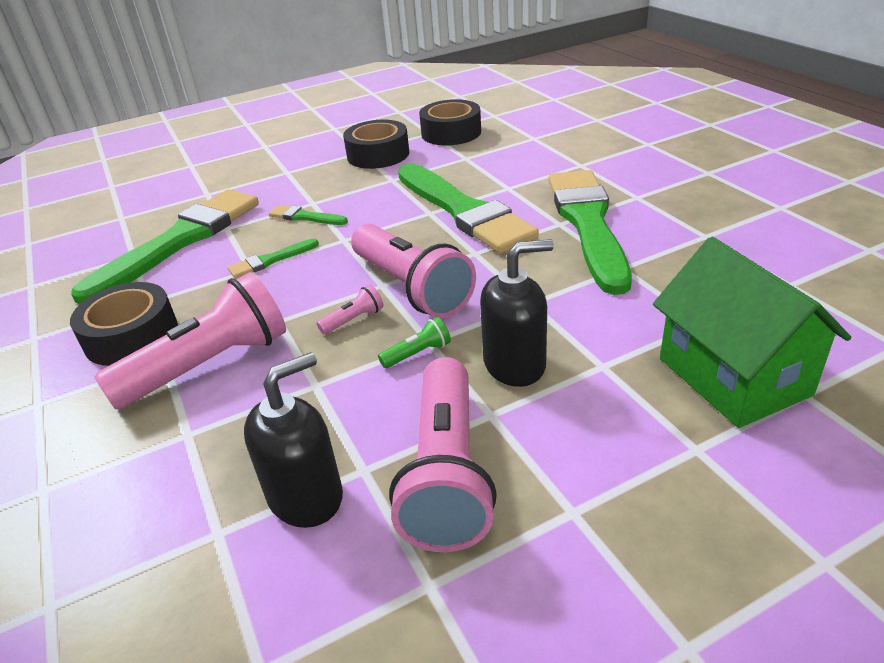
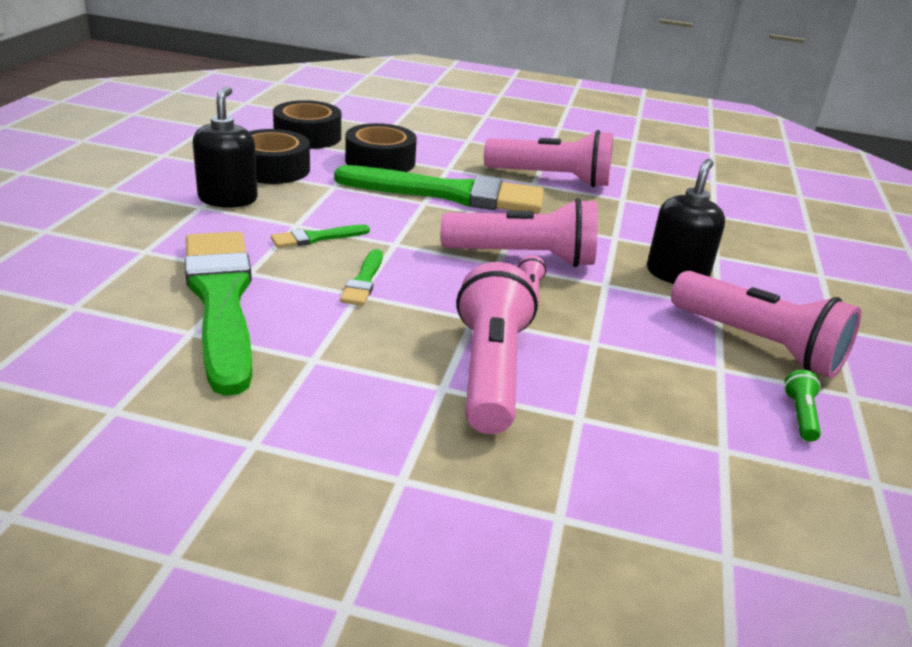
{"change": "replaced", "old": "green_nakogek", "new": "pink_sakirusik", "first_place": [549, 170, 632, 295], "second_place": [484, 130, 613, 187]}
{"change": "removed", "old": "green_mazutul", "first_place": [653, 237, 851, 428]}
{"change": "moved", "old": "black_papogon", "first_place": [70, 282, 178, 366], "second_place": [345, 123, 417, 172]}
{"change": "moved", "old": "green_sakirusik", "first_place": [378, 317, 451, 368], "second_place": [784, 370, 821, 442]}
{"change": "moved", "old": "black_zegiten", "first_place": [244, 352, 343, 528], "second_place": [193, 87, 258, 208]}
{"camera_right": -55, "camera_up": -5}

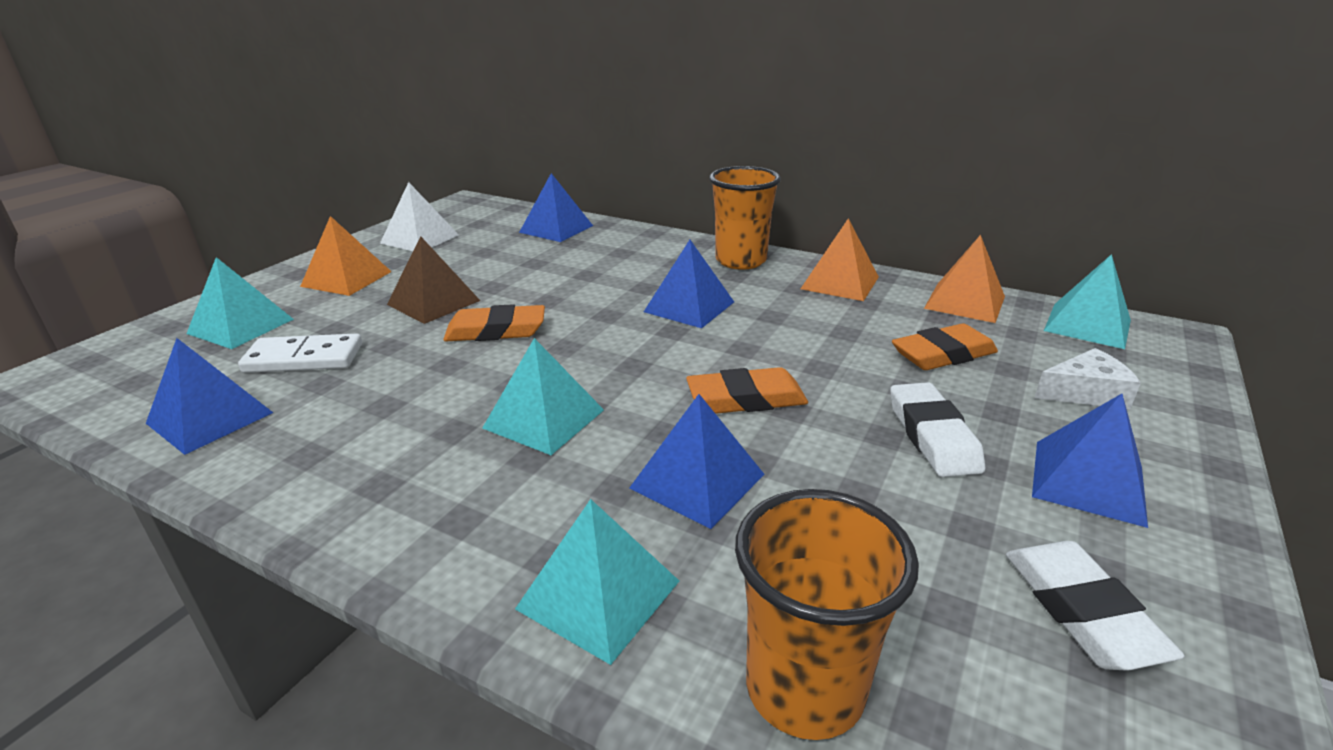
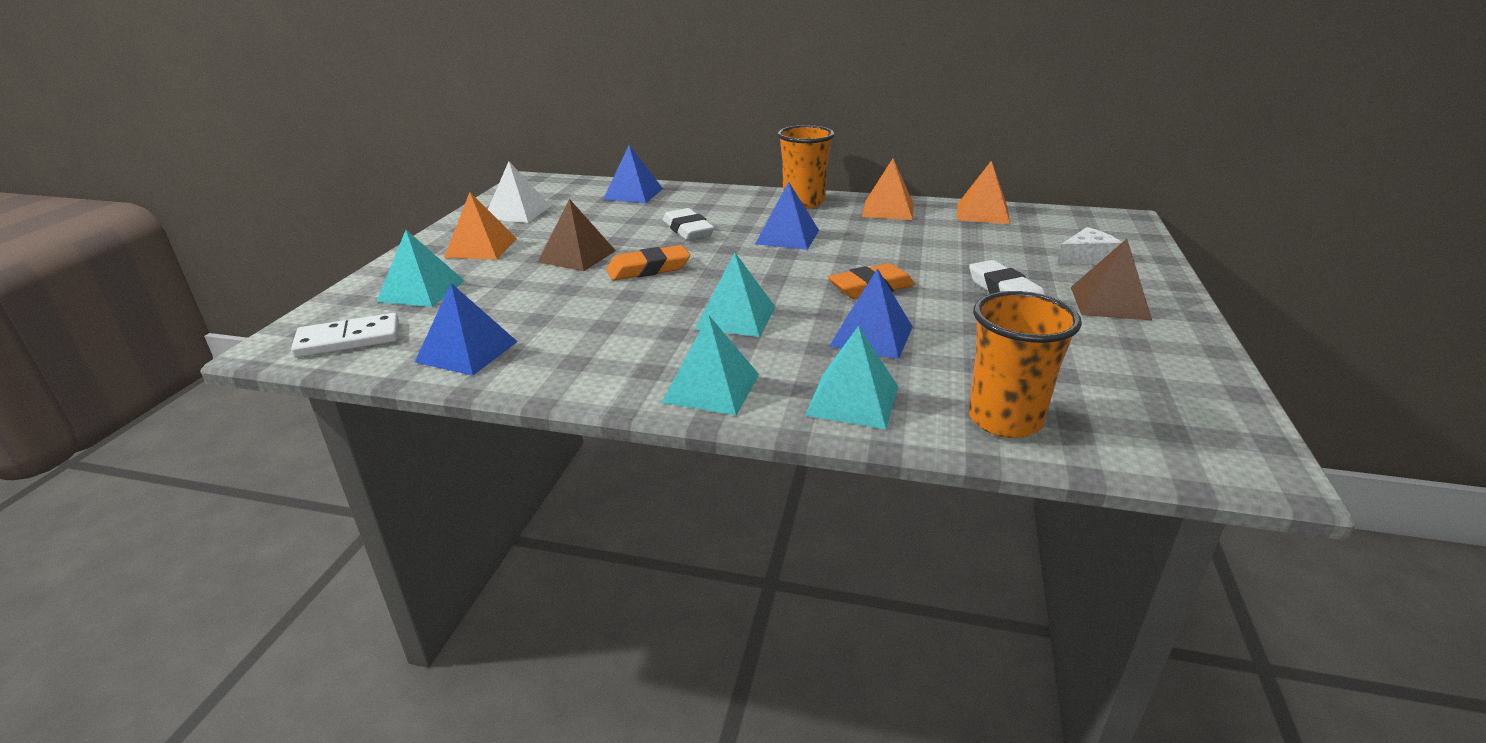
{"change": "moved", "old": "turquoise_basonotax", "first_place": [1044, 254, 1131, 349], "second_place": [661, 315, 759, 415]}
{"change": "removed", "old": "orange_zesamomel", "first_place": [892, 323, 998, 370]}
{"change": "moved", "old": "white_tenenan", "first_place": [238, 333, 362, 373], "second_place": [291, 313, 399, 358]}
{"change": "recoloured", "old": "blue_basonotax", "new": "brown_basonotax", "first_place": [1032, 394, 1148, 528], "second_place": [1071, 239, 1152, 320]}
{"change": "moved", "old": "white_zesamomel", "first_place": [1006, 541, 1185, 671], "second_place": [663, 208, 714, 240]}
{"camera_right": -15, "camera_up": 0}

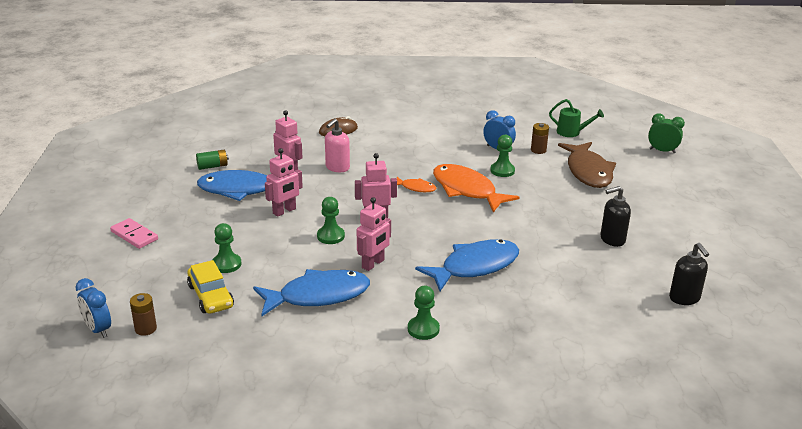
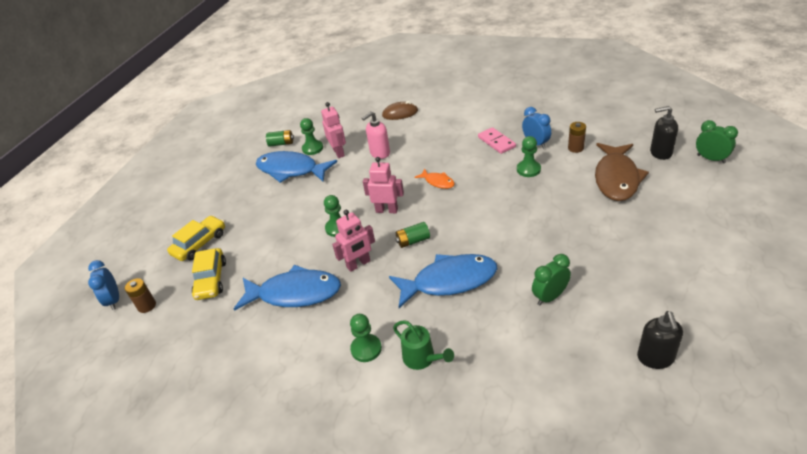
{"change": "moved", "old": "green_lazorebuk", "first_place": [549, 99, 604, 137], "second_place": [393, 320, 454, 370]}
{"change": "removed", "old": "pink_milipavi", "first_place": [265, 148, 303, 217]}
{"change": "removed", "old": "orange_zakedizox", "first_place": [433, 164, 520, 212]}
{"change": "moved", "old": "black_zegiten", "first_place": [600, 186, 631, 247], "second_place": [650, 106, 678, 160]}
{"change": "moved", "old": "pink_tenenan", "first_place": [110, 218, 158, 249], "second_place": [478, 127, 516, 154]}
{"change": "moved", "old": "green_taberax", "first_place": [212, 223, 241, 273], "second_place": [300, 118, 323, 155]}
{"change": "added", "new": "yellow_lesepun", "second_place": [167, 216, 225, 261]}
{"change": "added", "new": "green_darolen", "second_place": [395, 222, 430, 248]}
{"change": "added", "new": "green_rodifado", "second_place": [532, 254, 571, 305]}
{"camera_right": 25, "camera_up": 10}

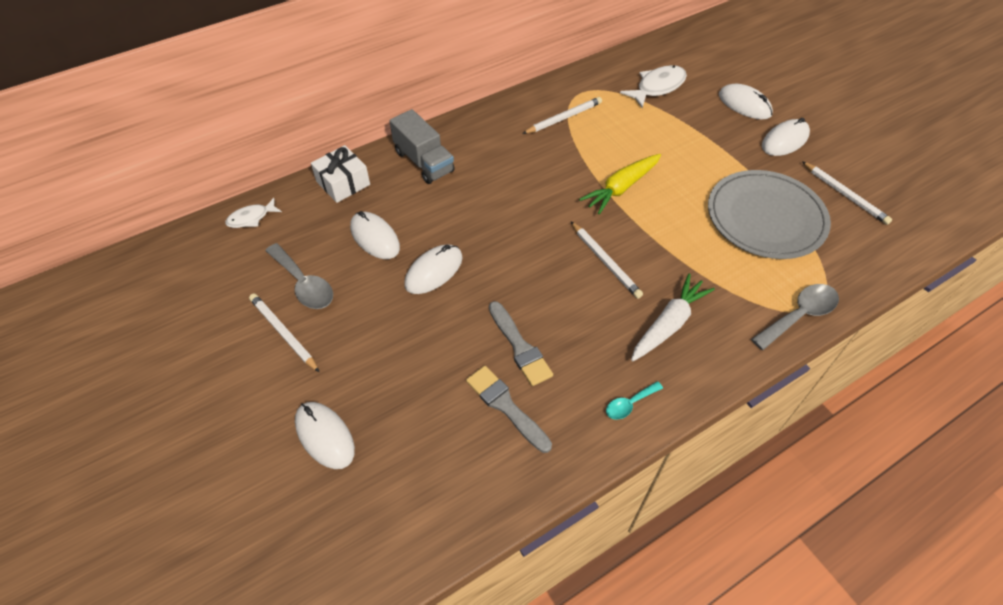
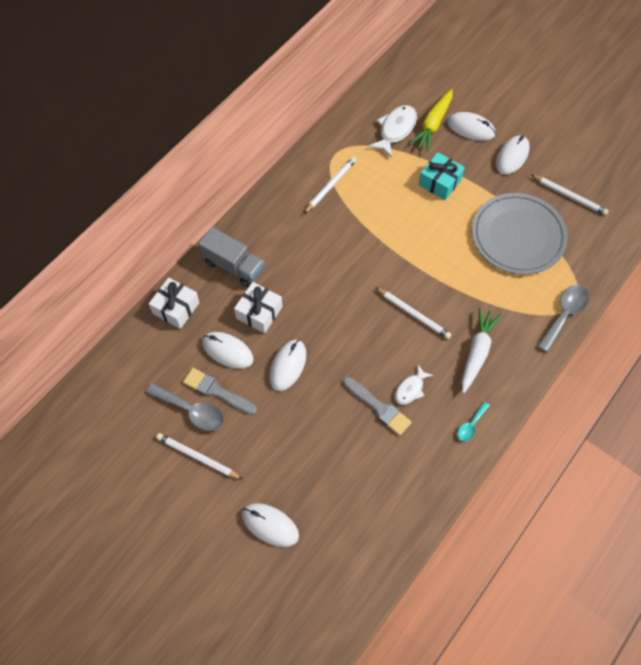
{"change": "moved", "old": "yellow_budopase", "first_place": [579, 154, 661, 214], "second_place": [409, 89, 453, 152]}
{"change": "moved", "old": "white_zakedizox", "first_place": [225, 198, 282, 228], "second_place": [395, 365, 433, 405]}
{"change": "moved", "old": "grey_nakogek", "first_place": [466, 366, 552, 453], "second_place": [183, 368, 257, 415]}
{"change": "added", "new": "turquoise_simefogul", "second_place": [419, 152, 465, 200]}
{"change": "added", "new": "white_simefogul", "second_place": [234, 282, 283, 333]}
{"camera_right": -20, "camera_up": 10}

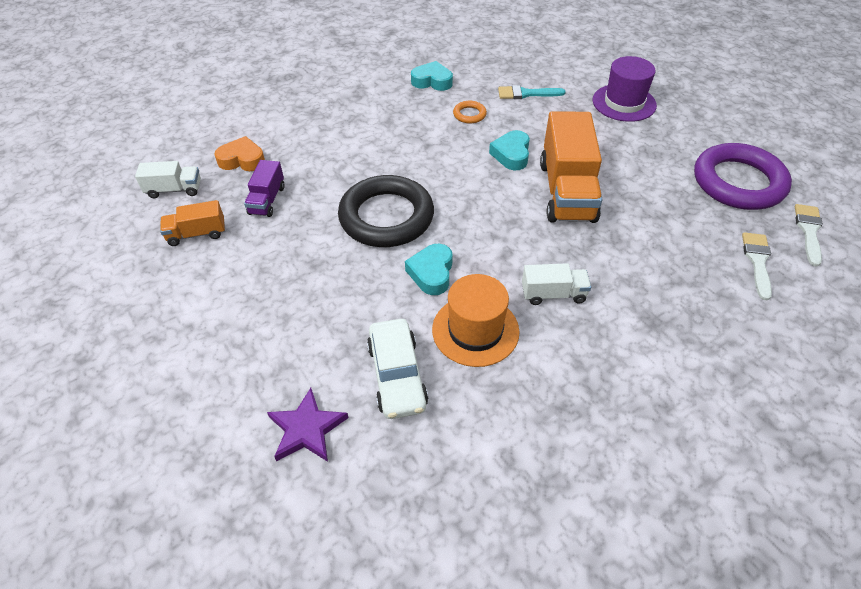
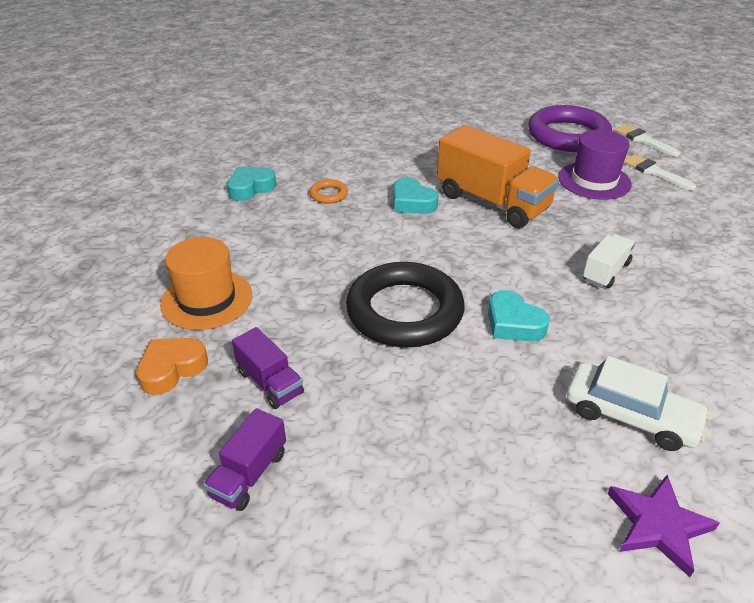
{"change": "moved", "old": "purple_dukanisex", "first_place": [592, 56, 657, 122], "second_place": [558, 130, 632, 200]}
{"change": "removed", "old": "turquoise_nakogek", "first_place": [498, 85, 566, 99]}
{"change": "removed", "old": "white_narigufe", "first_place": [135, 161, 201, 198]}
{"change": "recoloured", "old": "orange_narigufe", "new": "purple_narigufe", "first_place": [160, 200, 225, 246], "second_place": [203, 408, 286, 511]}
{"change": "moved", "old": "orange_dukanisex", "first_place": [432, 274, 520, 367], "second_place": [160, 237, 252, 330]}
{"camera_right": -50, "camera_up": -10}

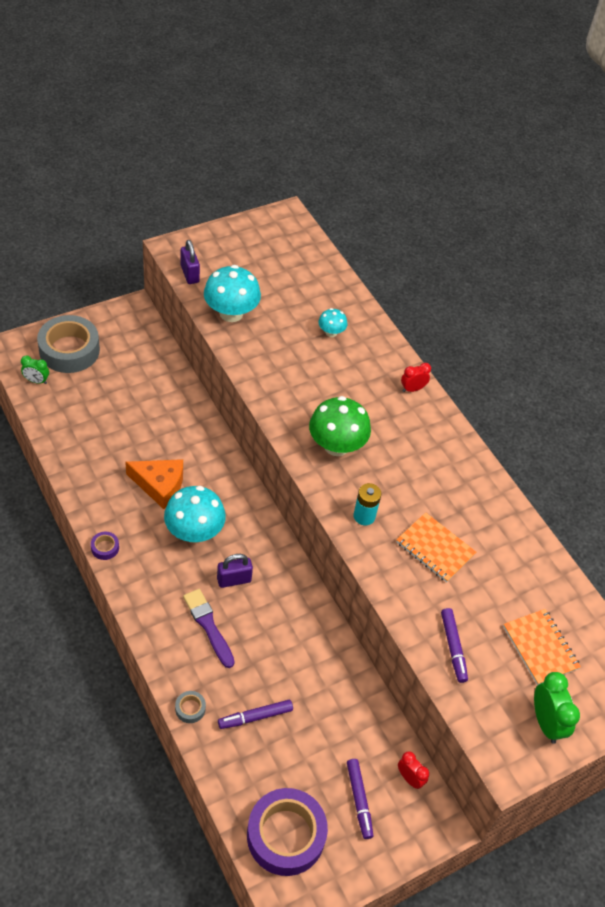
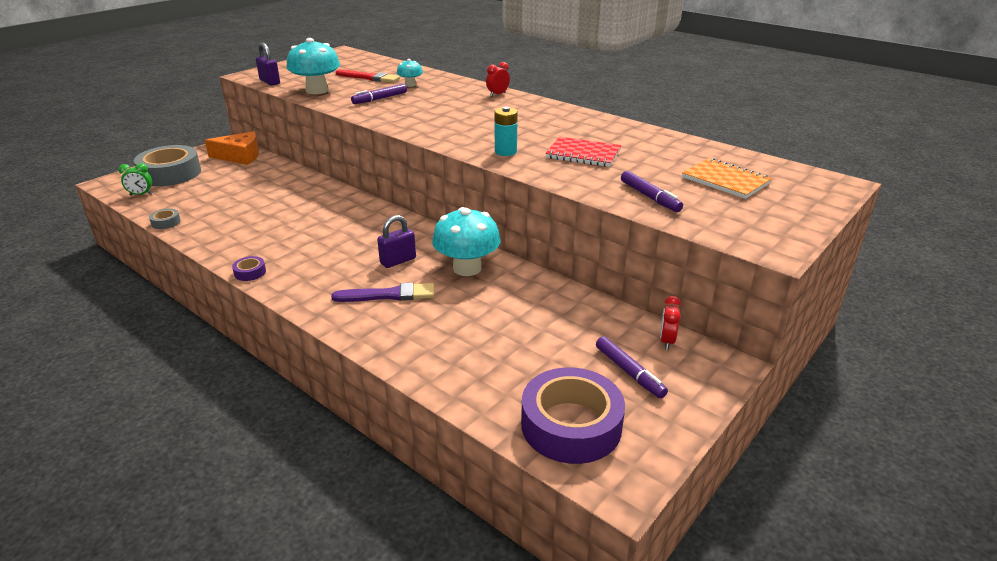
{"change": "removed", "old": "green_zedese", "first_place": [309, 396, 371, 456]}
{"change": "moved", "old": "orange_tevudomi", "first_place": [125, 459, 183, 509], "second_place": [205, 131, 259, 165]}
{"change": "moved", "old": "turquoise_zedese", "first_place": [164, 486, 226, 543], "second_place": [432, 207, 501, 276]}
{"change": "recoloured", "old": "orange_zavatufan", "new": "red_zavatufan", "first_place": [396, 512, 476, 582], "second_place": [546, 137, 621, 167]}
{"change": "turned", "old": "purple_nakogek", "first_place": [183, 589, 234, 668], "second_place": [331, 283, 434, 302], "degrees": 135}
{"change": "removed", "old": "green_rodifado", "first_place": [534, 672, 580, 744]}
{"change": "moved", "old": "grey_papogon", "first_place": [175, 691, 206, 723], "second_place": [149, 209, 181, 229]}
{"change": "moved", "old": "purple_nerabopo", "first_place": [218, 700, 293, 729], "second_place": [351, 84, 407, 104]}
{"change": "turned", "old": "red_rodifado", "first_place": [398, 751, 429, 789], "second_place": [660, 296, 681, 350], "degrees": -105}
{"change": "added", "new": "red_nakogek", "second_place": [335, 69, 400, 83]}
{"camera_right": -15, "camera_up": -20}

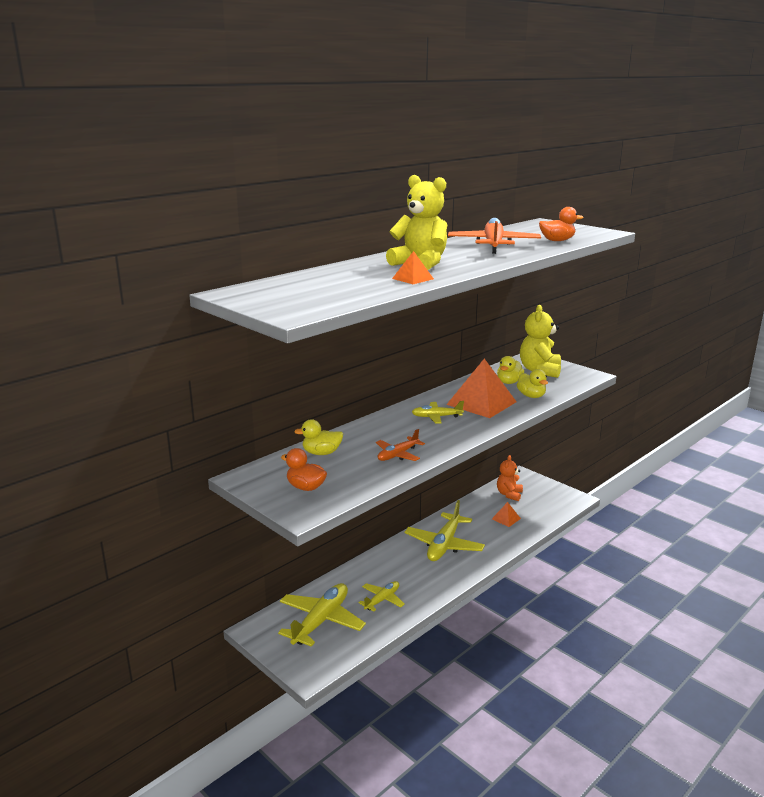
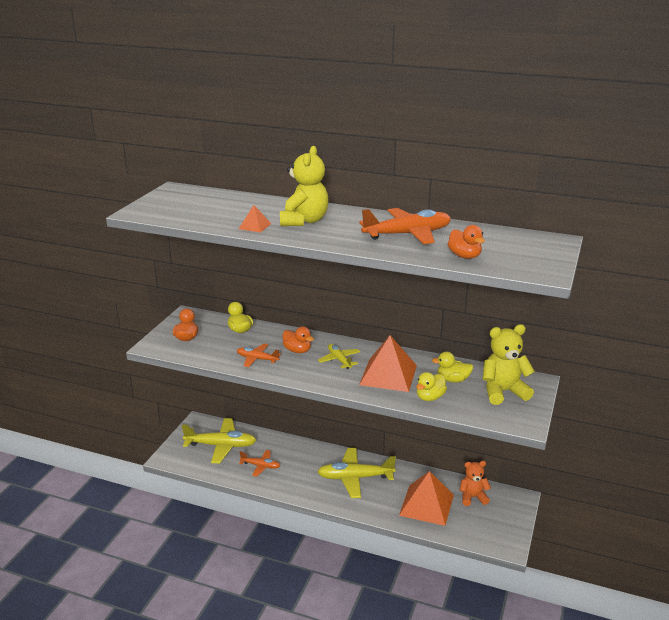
{"change": "resized", "old": "orange_basonotax", "first_place": [492, 502, 521, 527], "second_place": [399, 471, 454, 526], "factor": 2.16}
{"change": "recoloured", "old": "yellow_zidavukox", "new": "orange_zidavukox", "first_place": [358, 581, 405, 611], "second_place": [239, 450, 280, 477]}
{"change": "added", "new": "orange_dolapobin", "second_place": [283, 326, 314, 353]}
{"camera_right": 65, "camera_up": 5}

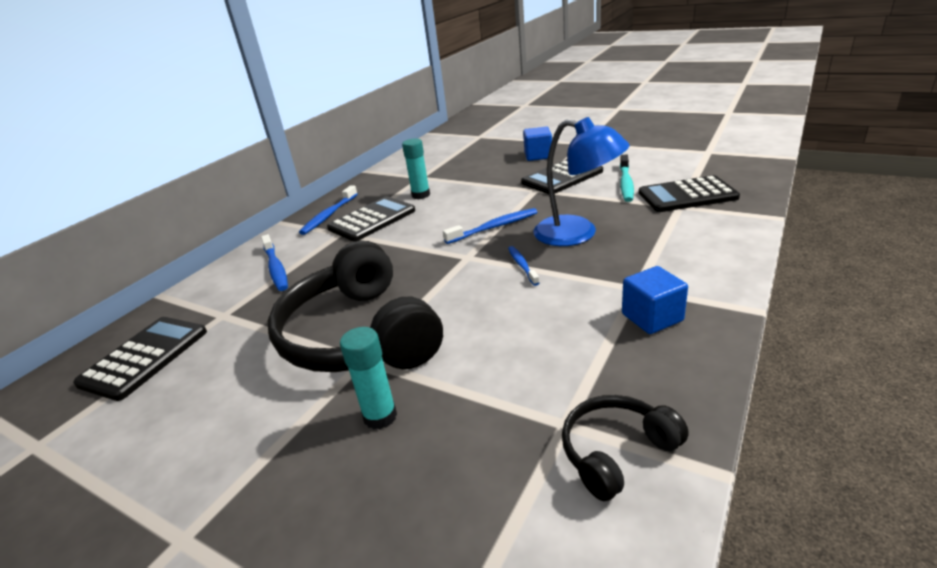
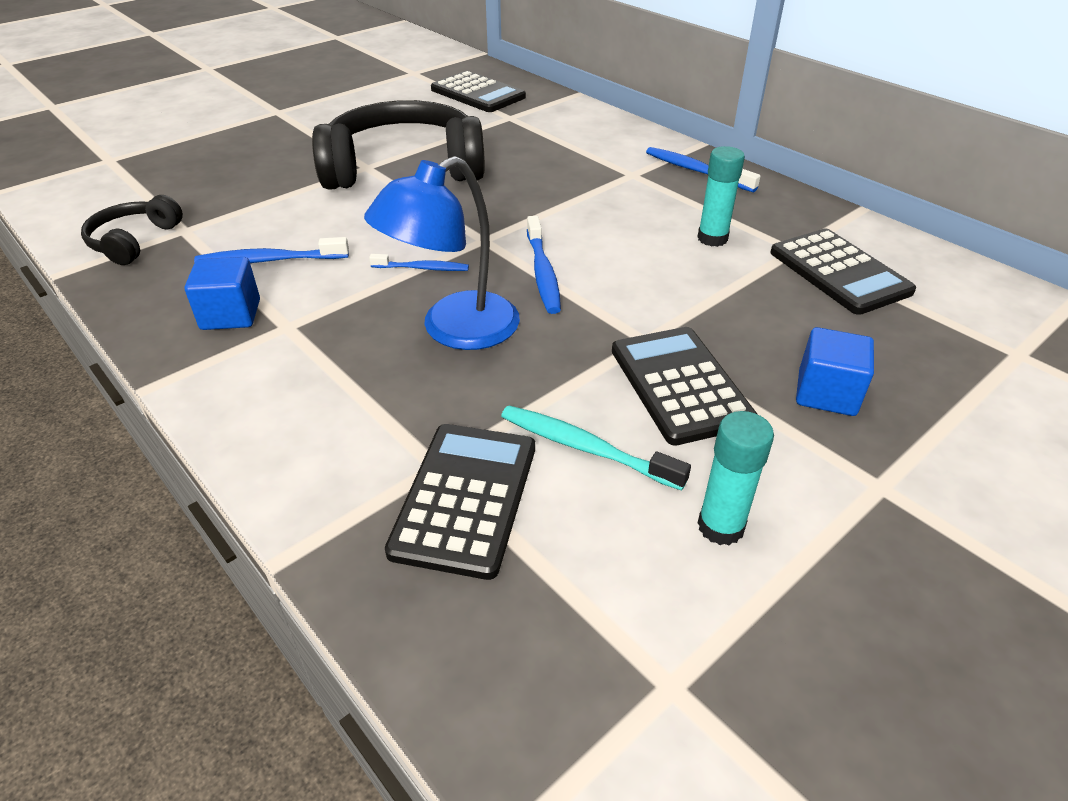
{"change": "moved", "old": "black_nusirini", "first_place": [327, 196, 415, 242], "second_place": [770, 228, 916, 315]}
{"change": "moved", "old": "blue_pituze", "first_place": [261, 234, 288, 291], "second_place": [194, 237, 349, 263]}
{"change": "moved", "old": "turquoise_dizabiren", "first_place": [340, 327, 397, 430], "second_place": [698, 411, 774, 545]}
{"change": "turned", "old": "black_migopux", "first_place": [562, 395, 689, 501], "second_place": [81, 195, 183, 265], "degrees": -150}
{"camera_right": 105, "camera_up": 10}

